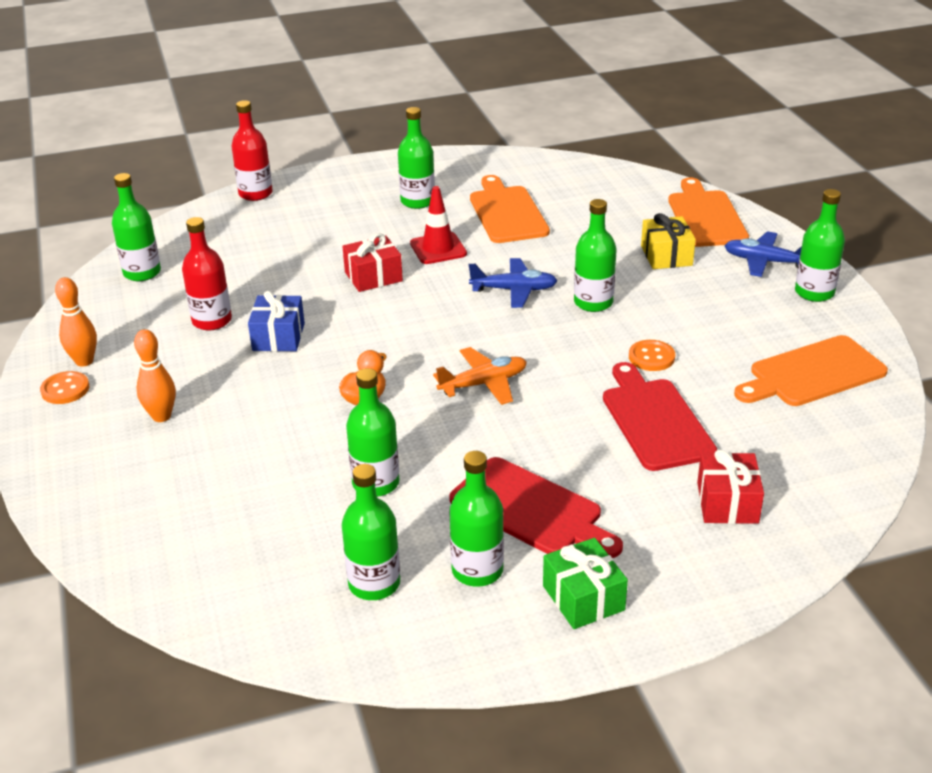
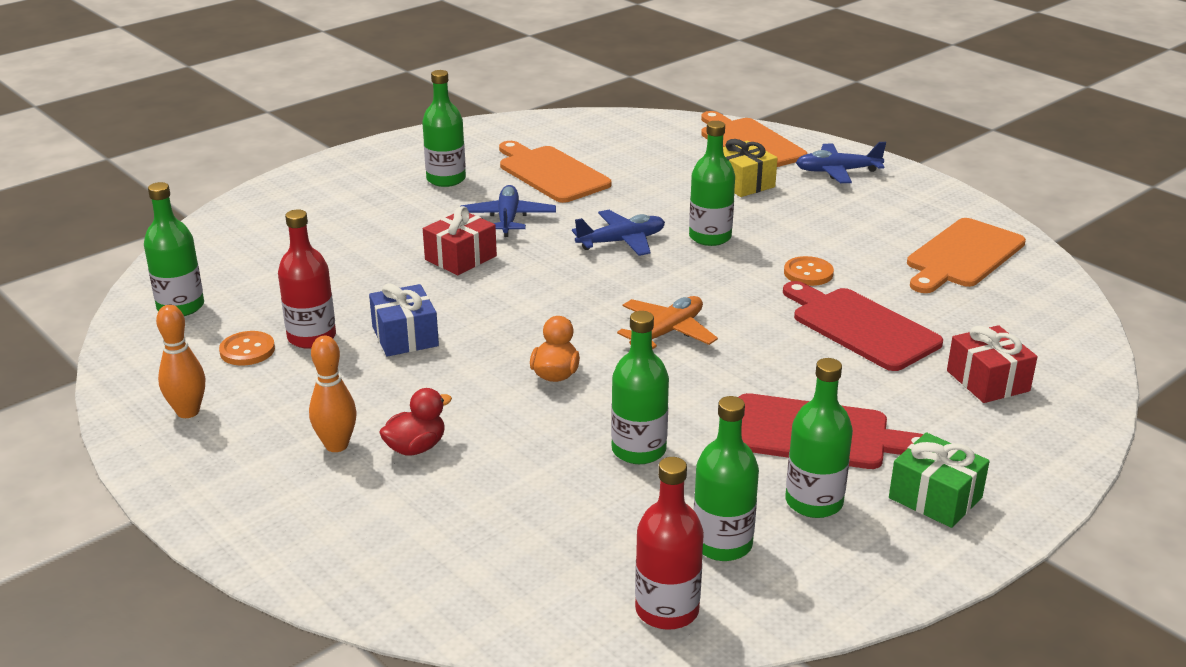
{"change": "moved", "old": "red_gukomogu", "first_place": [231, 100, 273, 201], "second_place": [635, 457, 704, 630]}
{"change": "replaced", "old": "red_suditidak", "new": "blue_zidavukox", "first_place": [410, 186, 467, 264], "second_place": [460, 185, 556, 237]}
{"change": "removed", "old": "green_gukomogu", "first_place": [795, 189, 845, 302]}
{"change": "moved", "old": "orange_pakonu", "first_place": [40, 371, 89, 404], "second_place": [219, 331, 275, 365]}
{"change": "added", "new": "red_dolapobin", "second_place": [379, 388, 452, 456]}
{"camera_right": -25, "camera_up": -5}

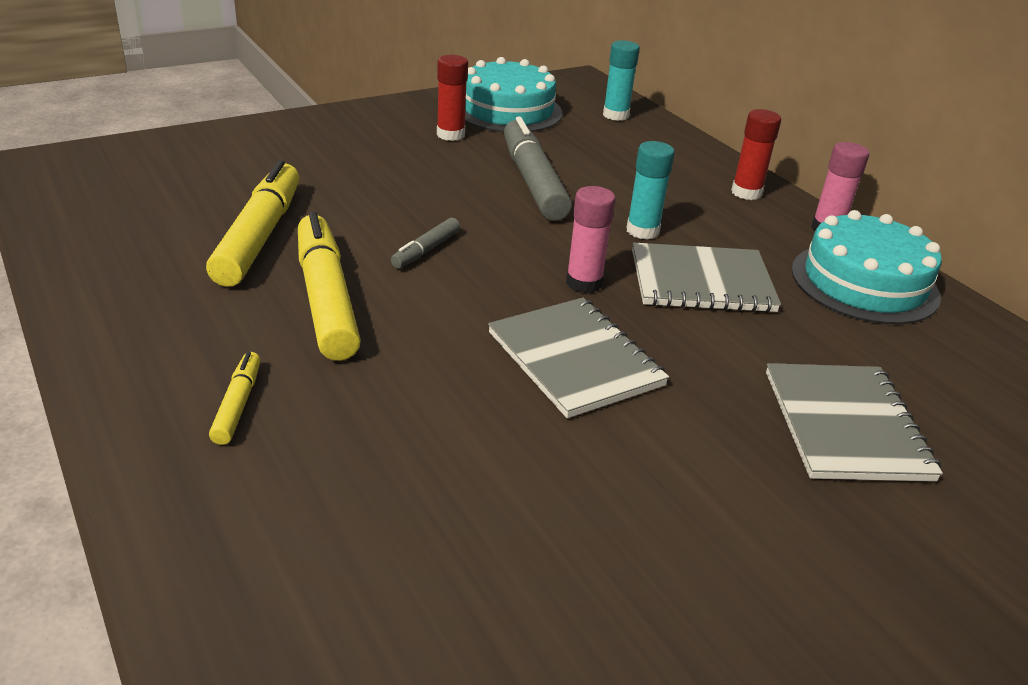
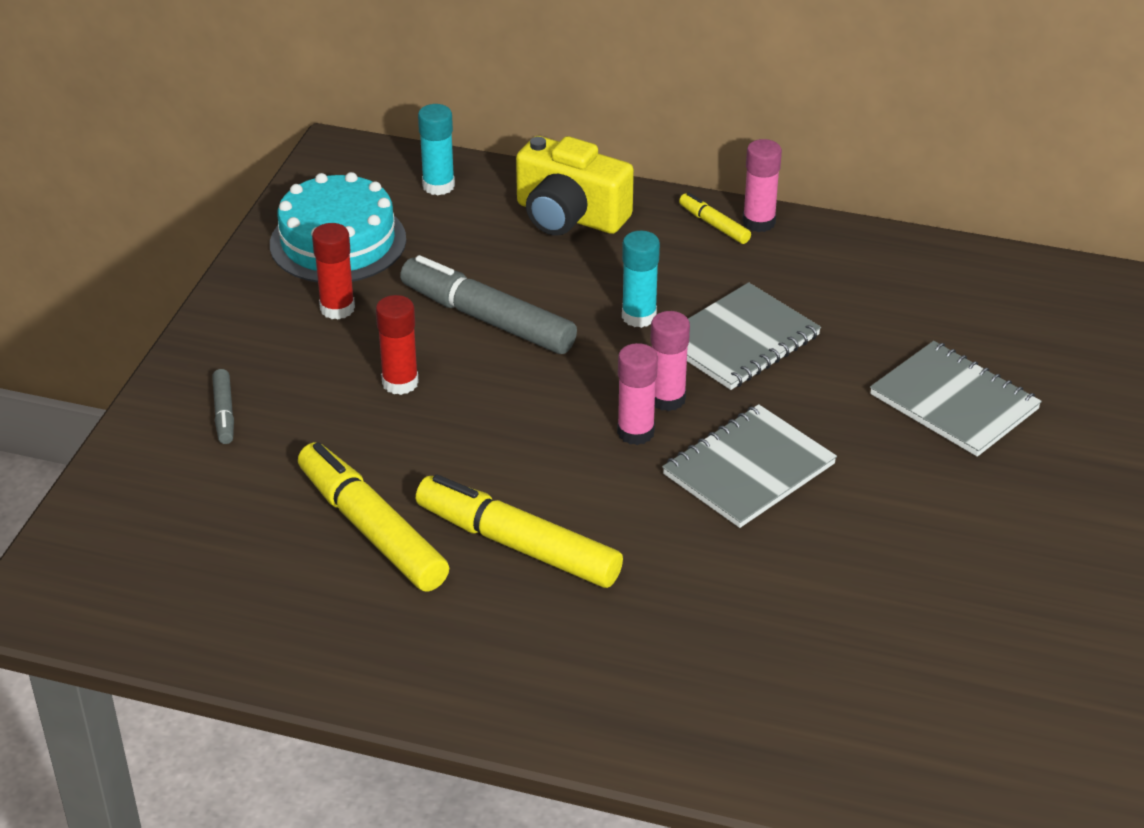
{"change": "moved", "old": "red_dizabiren", "first_place": [731, 109, 781, 200], "second_place": [376, 295, 419, 395]}
{"change": "removed", "old": "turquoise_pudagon", "first_place": [792, 210, 942, 324]}
{"change": "moved", "old": "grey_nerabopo", "first_place": [391, 218, 460, 268], "second_place": [212, 369, 234, 444]}
{"change": "turned", "old": "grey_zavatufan", "first_place": [488, 298, 669, 418], "second_place": [662, 404, 837, 528], "degrees": -60}
{"change": "moved", "old": "yellow_nerabopo", "first_place": [209, 352, 260, 445], "second_place": [679, 192, 751, 244]}
{"change": "added", "new": "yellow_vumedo", "second_place": [516, 136, 634, 236]}
{"change": "added", "new": "pink_dizabiren", "second_place": [617, 343, 658, 445]}
{"camera_right": -40, "camera_up": 5}

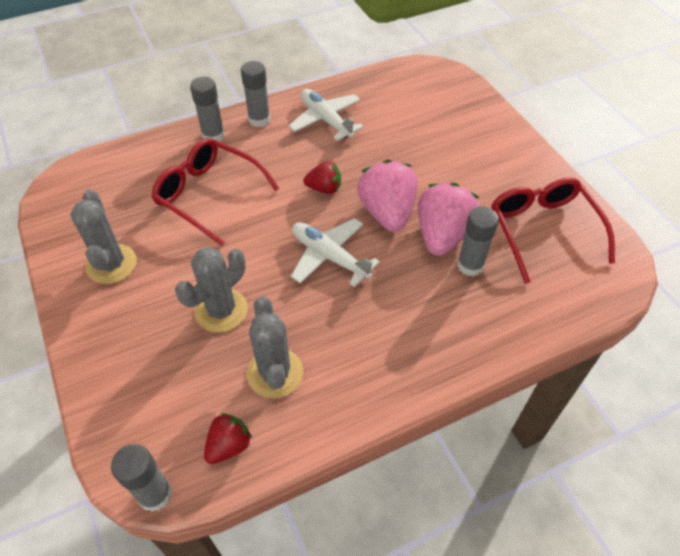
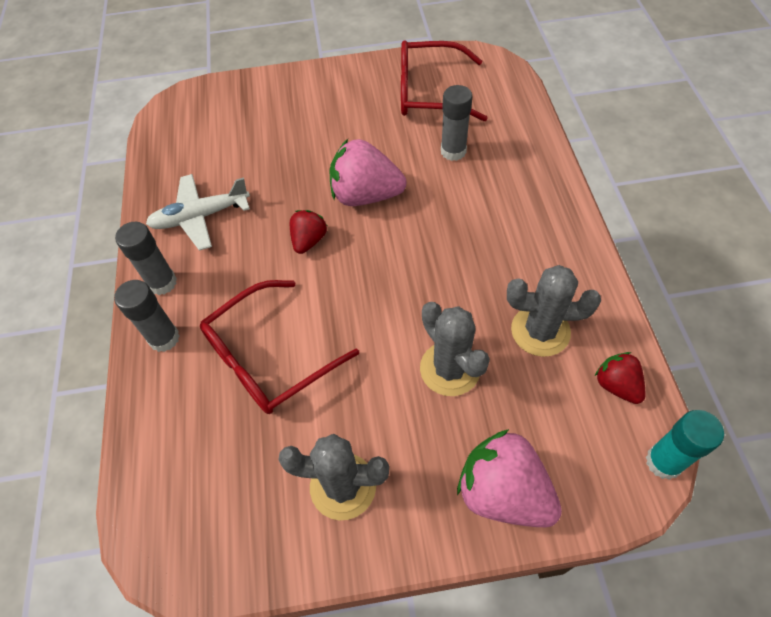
{"change": "moved", "old": "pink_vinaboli", "first_place": [418, 183, 480, 256], "second_place": [457, 429, 562, 527]}
{"change": "removed", "old": "white_zidavukox", "first_place": [291, 218, 380, 287]}
{"change": "recoloured", "old": "grey_dizabiren", "new": "turquoise_dizabiren", "first_place": [111, 444, 172, 512], "second_place": [646, 410, 724, 480]}
{"camera_right": -70, "camera_up": 5}

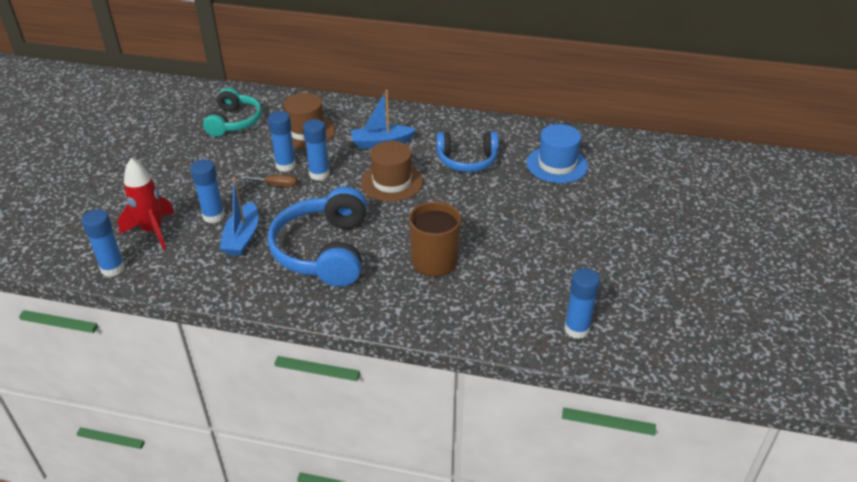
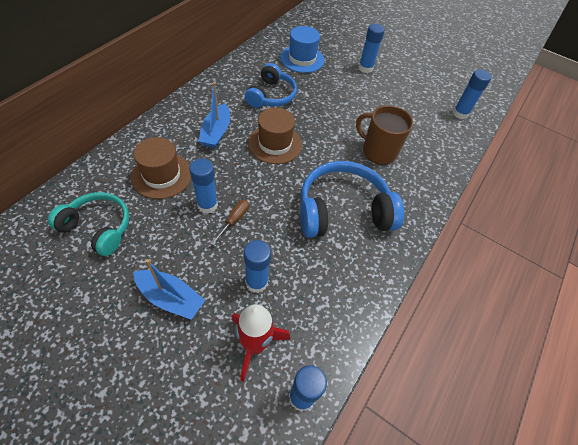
{"change": "moved", "old": "blue_dizabiren", "first_place": [303, 119, 330, 181], "second_place": [359, 23, 385, 73]}
{"change": "moved", "old": "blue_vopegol", "first_place": [219, 177, 258, 256], "second_place": [133, 259, 205, 320]}
{"change": "turned", "old": "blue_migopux", "first_place": [268, 187, 367, 287], "second_place": [300, 161, 404, 238], "degrees": 150}
{"camera_right": -75, "camera_up": 15}

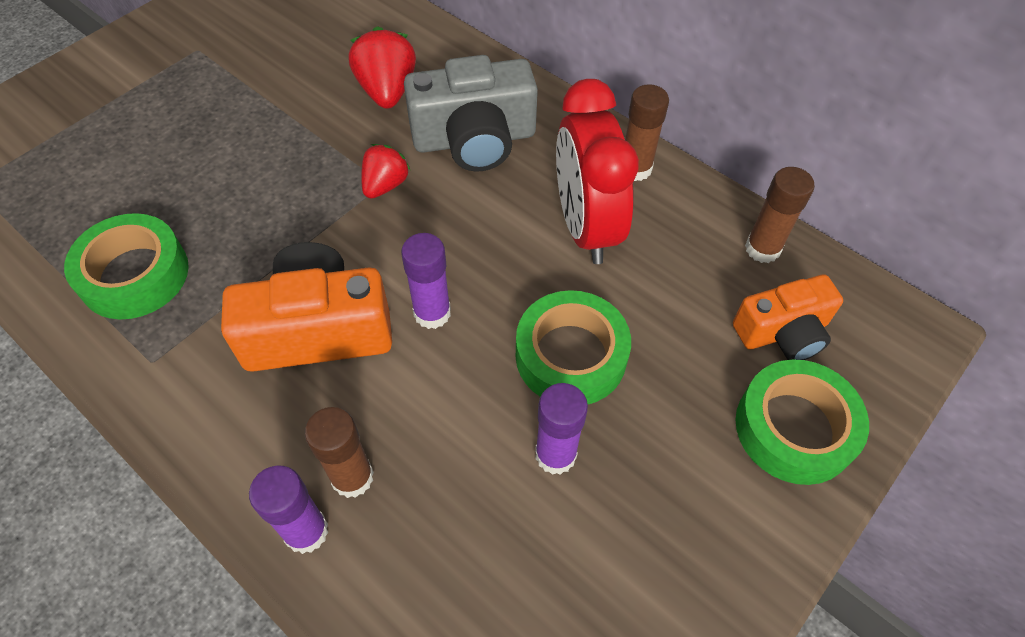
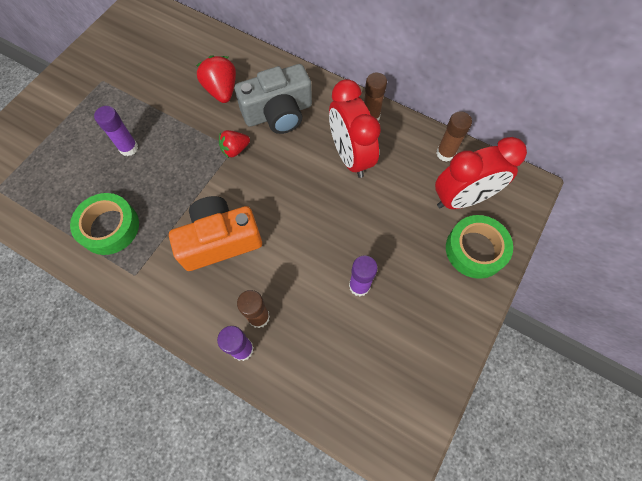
{"change": "turned", "old": "red_vinaboli", "first_place": [361, 144, 410, 199], "second_place": [219, 130, 250, 158], "degrees": -135}
{"change": "moved", "old": "purple_dizabiren", "first_place": [401, 233, 451, 329], "second_place": [94, 106, 138, 156]}
{"change": "replaced", "old": "orange_vumedo", "new": "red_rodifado", "first_place": [733, 274, 843, 360], "second_place": [435, 137, 527, 209]}
{"change": "removed", "old": "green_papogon", "first_place": [516, 290, 631, 404]}
{"camera_right": -10, "camera_up": 10}

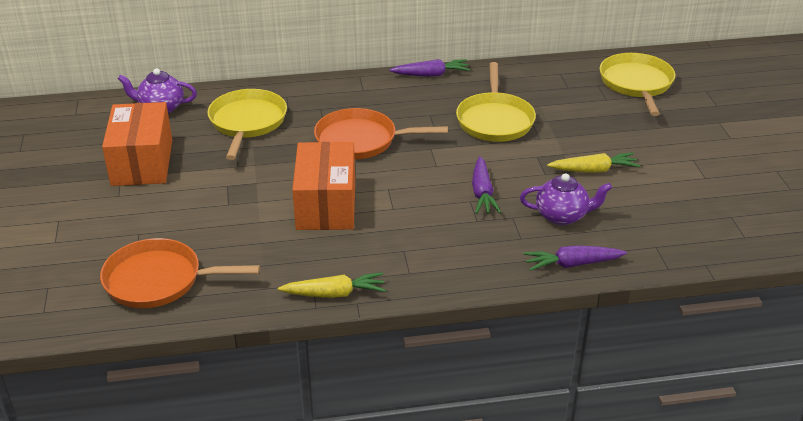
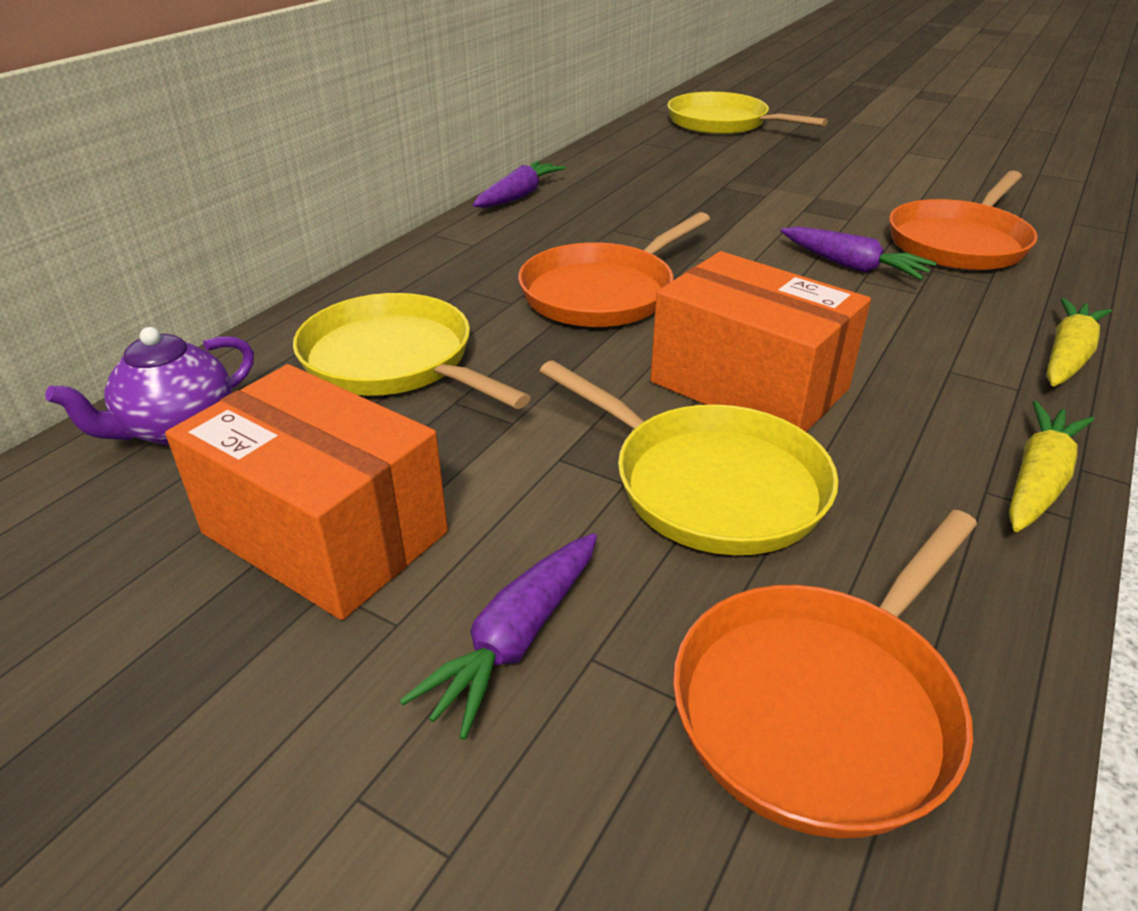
{"change": "moved", "old": "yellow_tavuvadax", "first_place": [456, 62, 536, 142], "second_place": [539, 360, 839, 555]}
{"change": "moved", "old": "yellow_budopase", "first_place": [547, 152, 640, 173], "second_place": [1047, 298, 1112, 386]}
{"change": "replaced", "old": "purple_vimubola", "new": "orange_tavuvadax", "first_place": [520, 173, 612, 225], "second_place": [889, 171, 1037, 270]}
{"change": "moved", "old": "purple_budopase", "first_place": [523, 245, 627, 271], "second_place": [400, 533, 597, 740]}
{"camera_right": -50, "camera_up": 0}

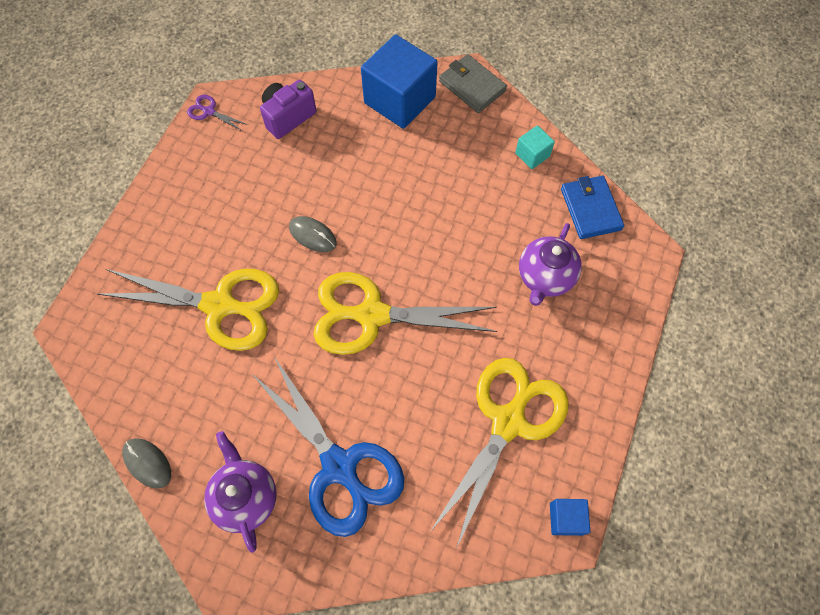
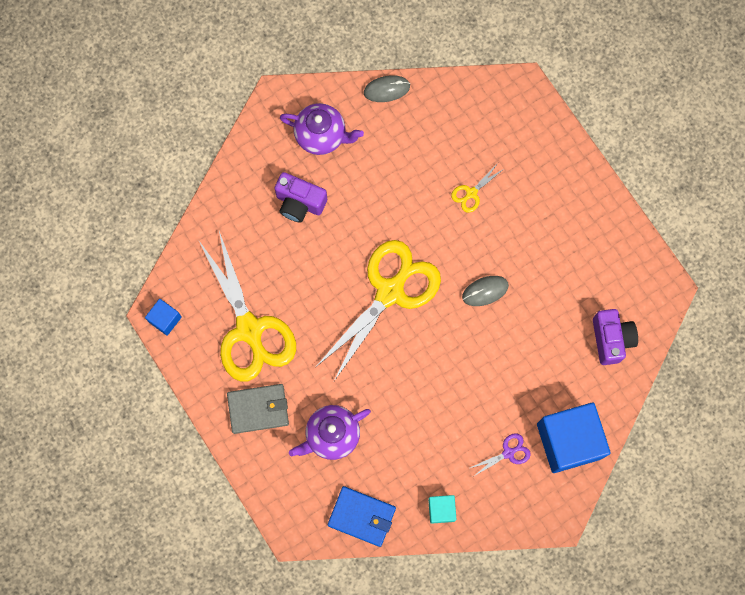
{"change": "moved", "old": "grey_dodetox", "first_place": [439, 54, 507, 113], "second_place": [227, 384, 289, 434]}
{"change": "moved", "old": "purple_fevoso", "first_place": [187, 95, 248, 131], "second_place": [470, 433, 531, 476]}
{"change": "turned", "old": "purple_vimubola", "first_place": [519, 223, 582, 306], "second_place": [289, 405, 371, 460], "degrees": -90}
{"change": "resized", "old": "yellow_fevoso", "first_place": [97, 269, 279, 351], "second_place": [451, 163, 505, 212], "factor": 0.4}
{"change": "replaced", "old": "blue_fevoso", "new": "purple_vumedo", "first_place": [251, 358, 404, 537], "second_place": [274, 172, 327, 223]}
{"camera_right": 125, "camera_up": 10}

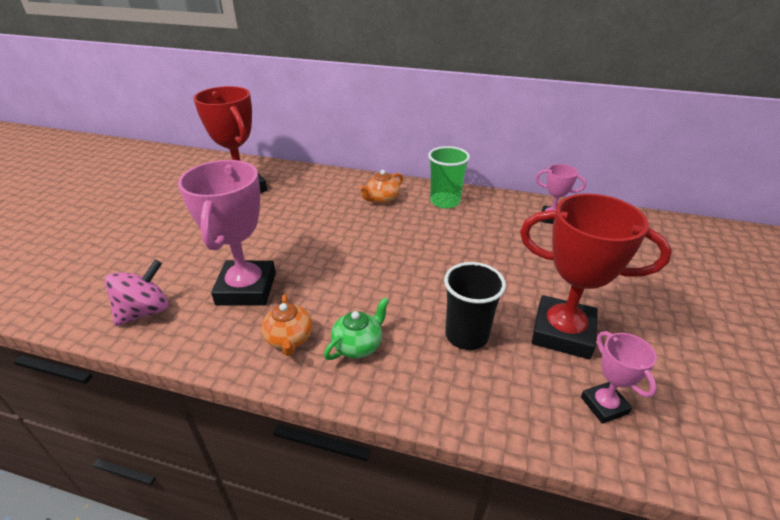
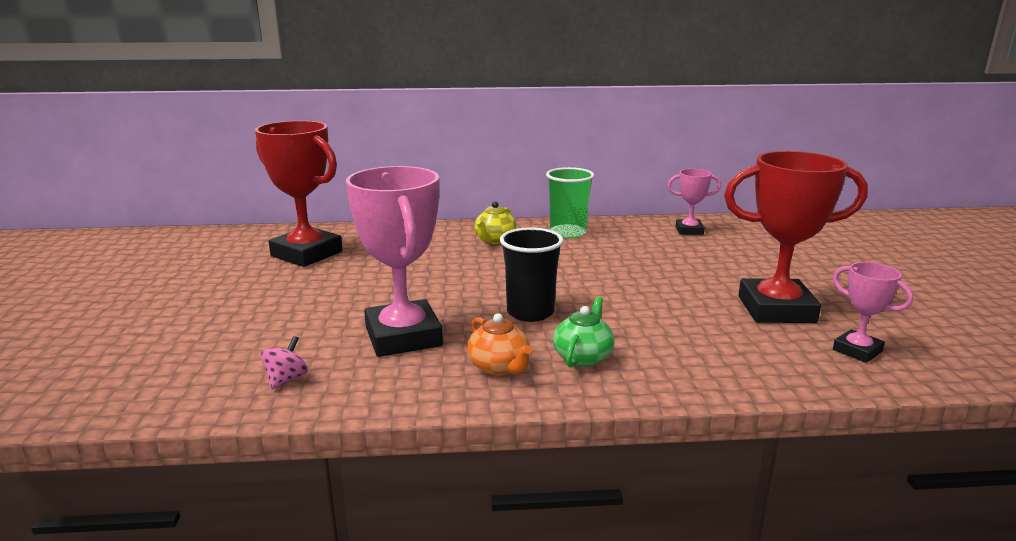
{"change": "recoloured", "old": "orange_vimubola", "new": "yellow_vimubola", "first_place": [359, 170, 403, 204], "second_place": [474, 201, 517, 244]}
{"change": "resized", "old": "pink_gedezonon", "first_place": [105, 260, 168, 326], "second_place": [261, 336, 308, 390], "factor": 0.56}
{"change": "moved", "old": "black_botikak", "first_place": [444, 262, 506, 350], "second_place": [500, 227, 563, 322]}
{"camera_right": -20, "camera_up": -15}

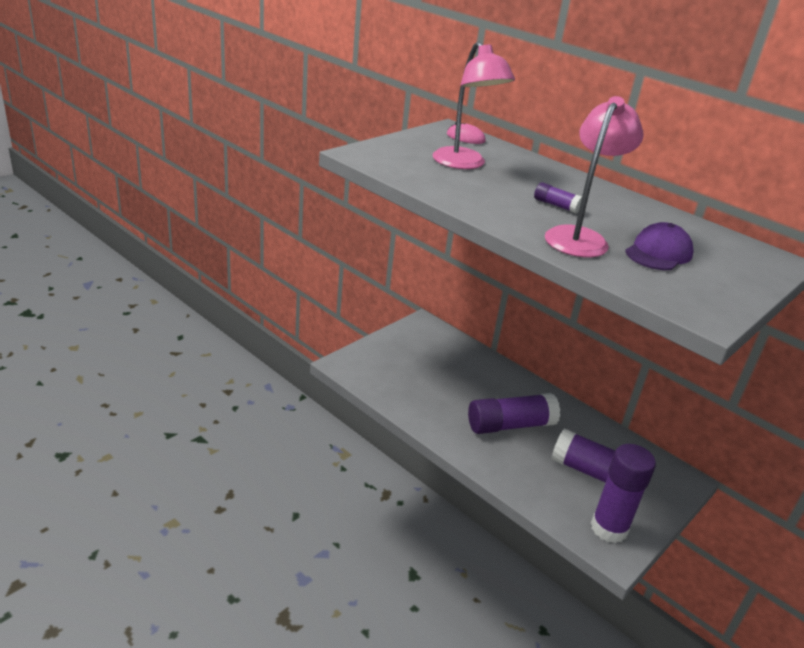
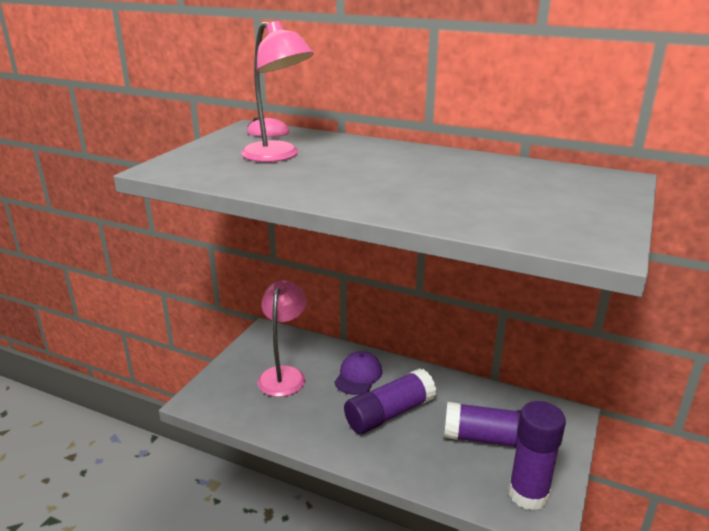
{"change": "moved", "old": "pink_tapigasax", "first_place": [545, 96, 644, 257], "second_place": [257, 280, 307, 397]}
{"change": "removed", "old": "purple_dizabiren", "first_place": [534, 182, 582, 214]}
{"change": "moved", "old": "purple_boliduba", "first_place": [625, 222, 693, 270], "second_place": [334, 351, 382, 395]}
{"camera_right": -15, "camera_up": -5}

